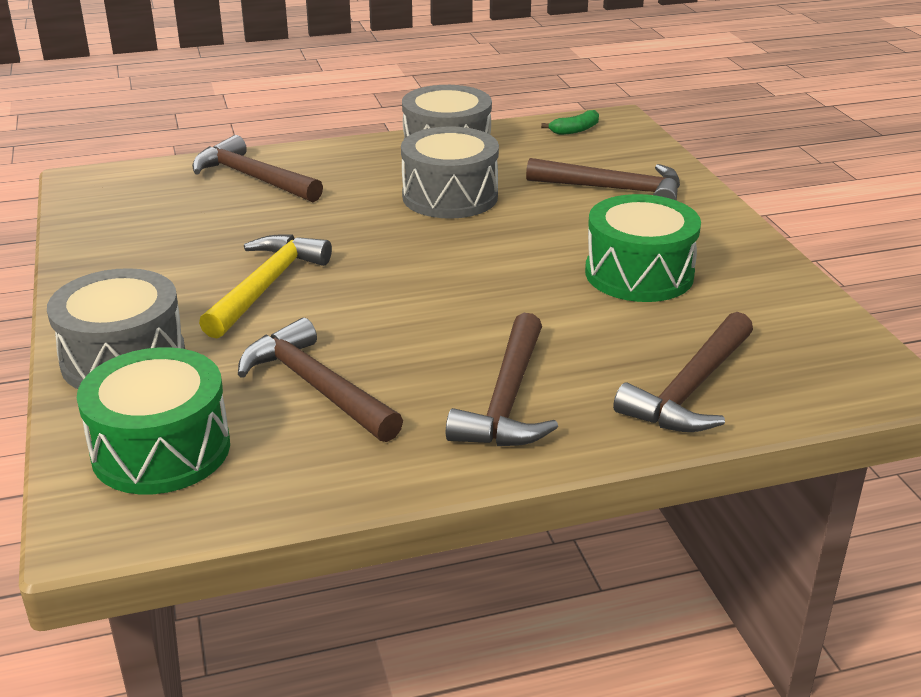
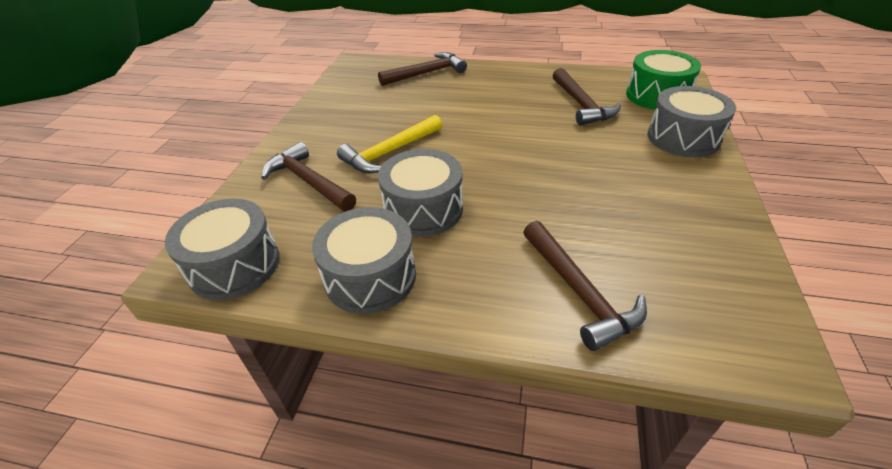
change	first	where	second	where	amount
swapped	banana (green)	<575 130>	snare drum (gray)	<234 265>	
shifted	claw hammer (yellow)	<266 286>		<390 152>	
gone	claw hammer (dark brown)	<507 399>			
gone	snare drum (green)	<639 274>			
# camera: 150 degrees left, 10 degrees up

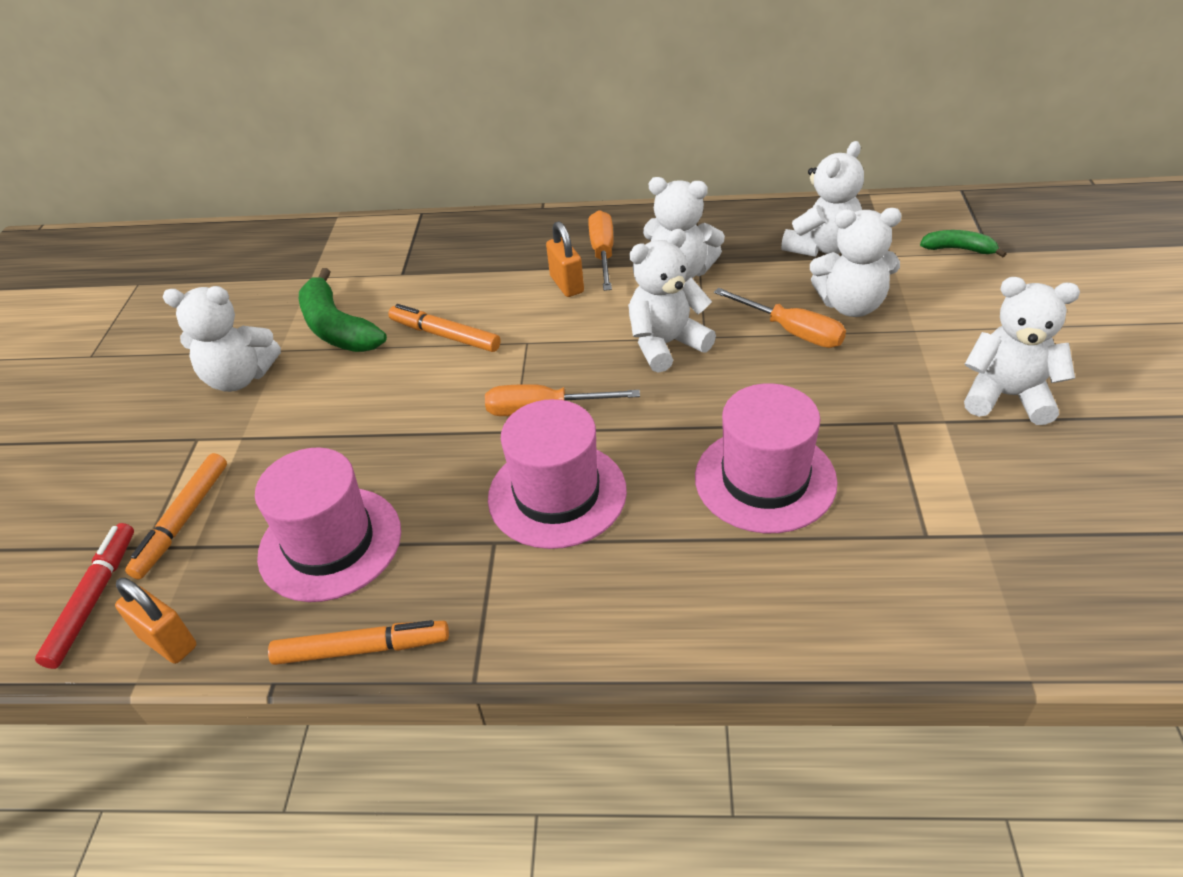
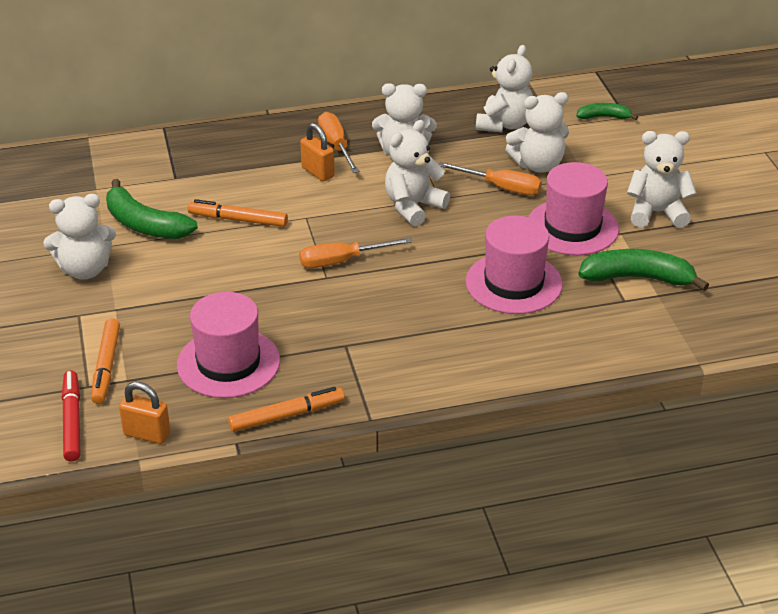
change	first	where	second	where	amount
shifted	hat (rose-pink)	<557 494>		<572 227>	
new			banana (green)	<638 278>	
# camera: 20 degrees left, 5 degrees down

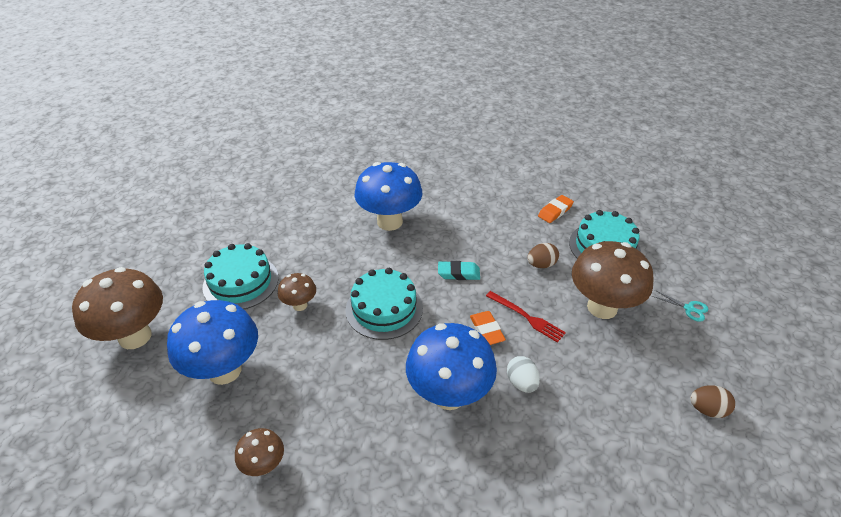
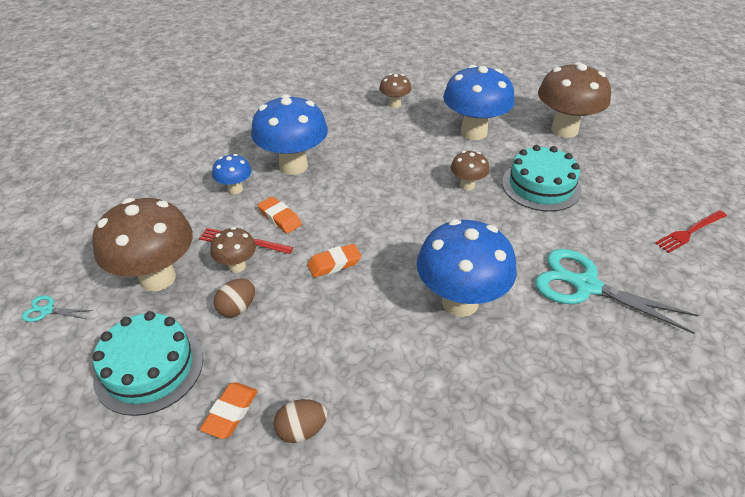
change	first	where	second	where	amount
new			toadstool (dark brown)	<237 266>	
swapped	toy egg (snow-white)	<521 383>	toadstool (cobalt)	<235 189>	
shifted	toy egg (dark brown)	<707 409>		<301 430>	
repainted	gum eraser (turquoise)	<458 273>	gum eraser (orange)	<334 264>	
new			shears (turquoise)	<585 286>	
new			dinner fork (scarlet)	<689 232>	
gone	gateau (turquoise)	<384 309>			
# camera: 155 degrees right, 0 degrees up

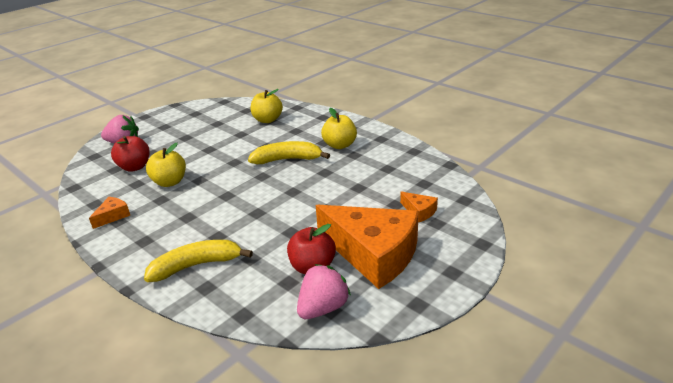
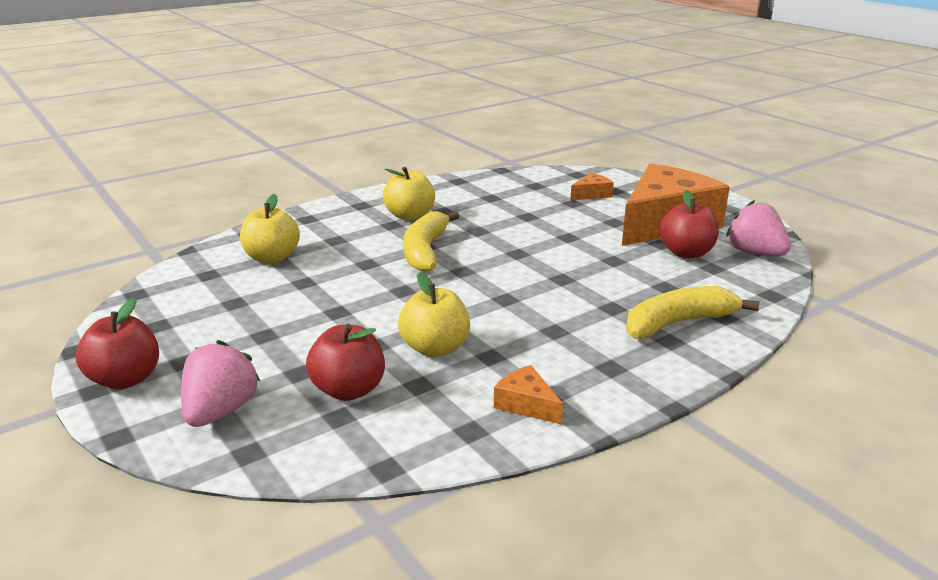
change	first	where	second	where	amount
new			apple (scarlet)	<125 379>	
rotated	banana (yellow)	<196 265>		<678 323>	75 degrees clockwise
# camera: 80 degrees left, 5 degrees down

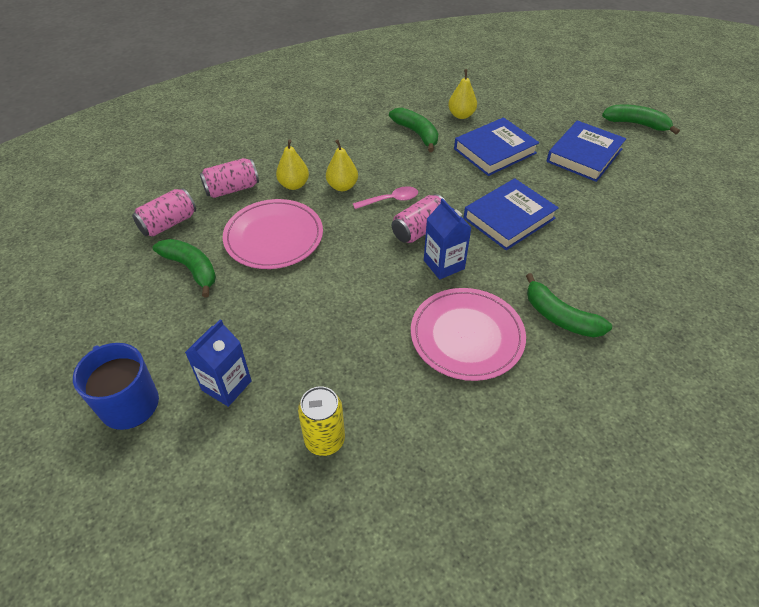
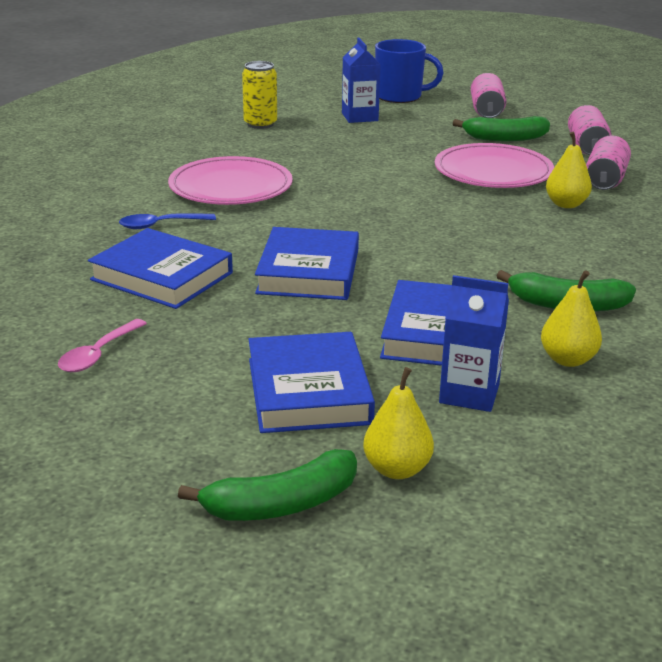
change	first	where	second	where	amount
shifted	teaspoon (rose-pink)	<390 200>		<98 354>	
new			hardcover (cobalt)	<162 276>	
swapped	banana (green)	<560 317>	teaspoon (cobalt)	<160 225>	
shifted	pear fruit (yellow)	<342 186>		<397 469>	
shifted	carton (cobalt)	<444 264>		<469 394>	
shifted	tin (rose-pink)	<419 230>		<486 111>	
# camera: 135 degrees right, 20 degrees down

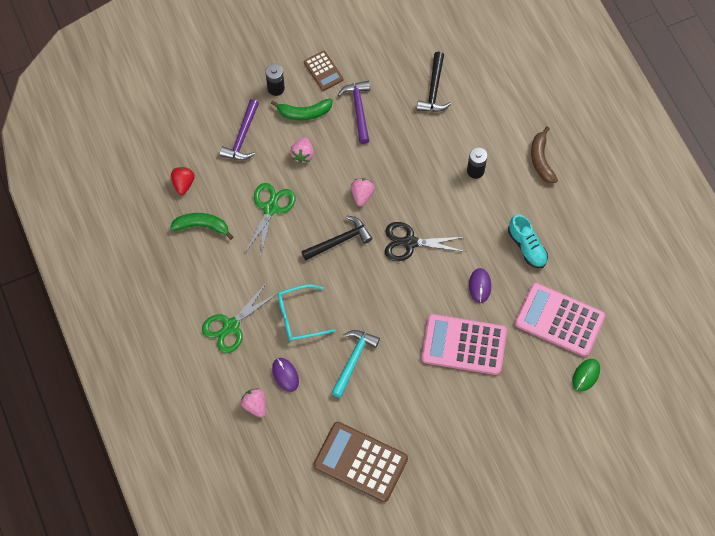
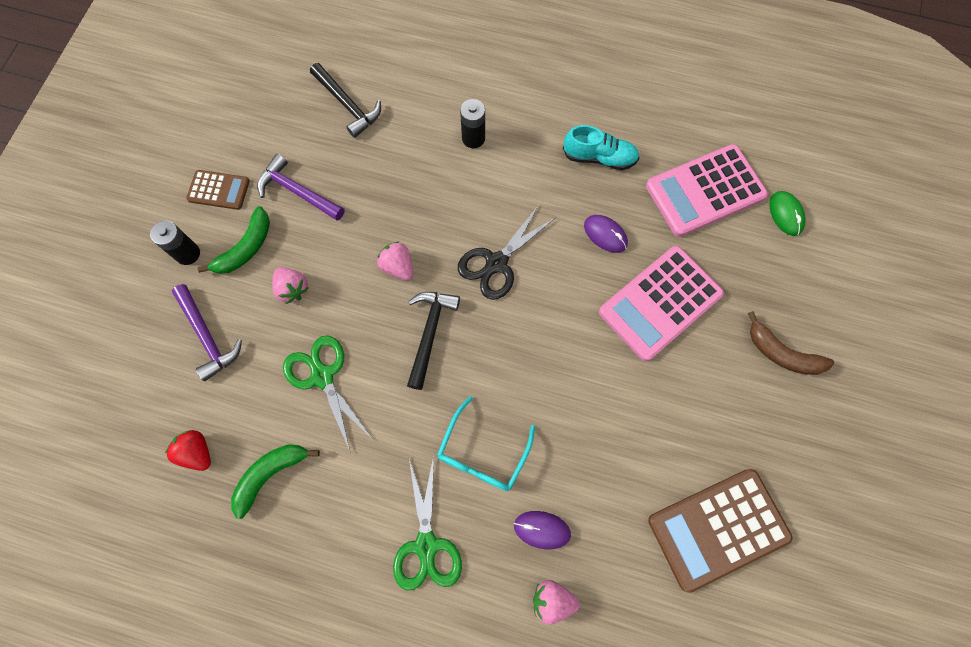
change	first	where	second	where	amount
shifted	banana (dark brown)	<541 159>		<781 353>	
gone	claw hammer (turquoise)	<353 360>			
# camera: 50 degrees left, 5 degrees up

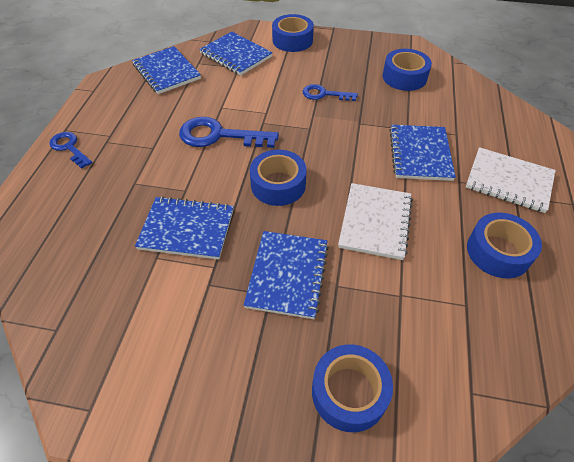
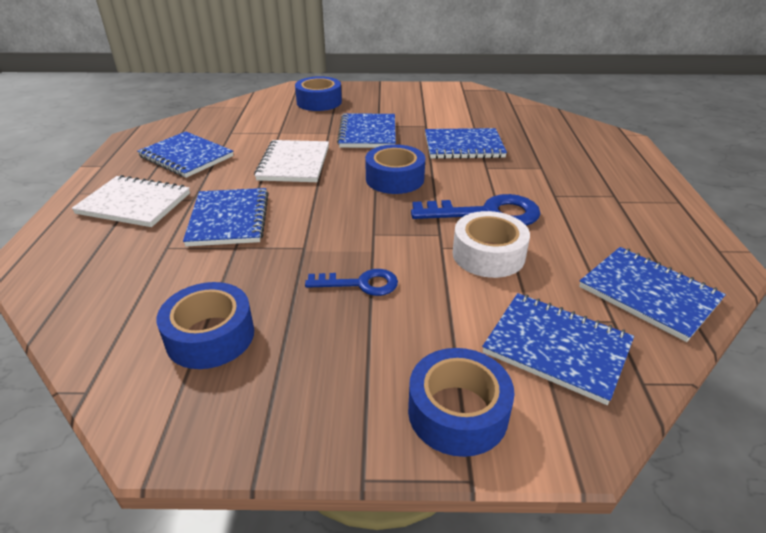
change	first	where	second	where	amount
swapped	tape (cobalt)	<498 252>	notepad (cobalt)	<186 156>	
new			tape (snow-white)	<488 255>	
gone	door key (cobalt)	<69 148>			
# camera: 170 degrees right, 15 degrees down

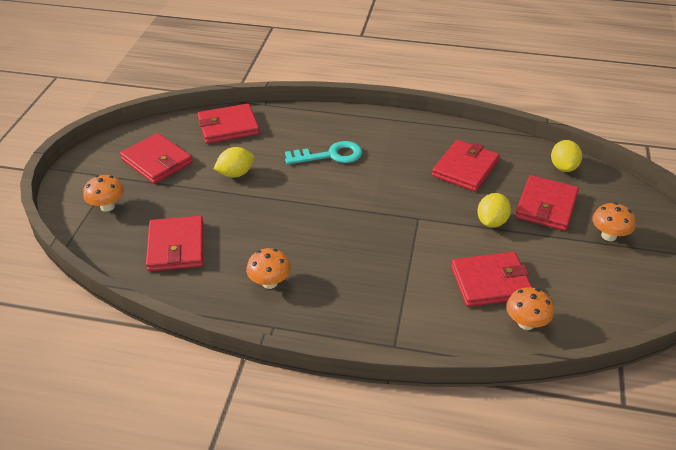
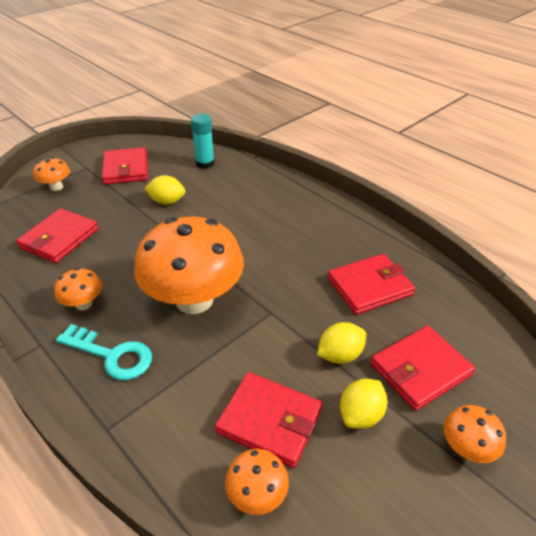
change	first	where	second	where	amount
shifted	door key (turquoise)	<330 155>		<112 355>	
new			toadstool (orange)	<194 300>	
swapped	billfold (scarlet)	<228 127>	glue (turquoise)	<205 163>	
shifted	toy lemon (yellow)	<563 167>		<361 415>	
# camera: 35 degrees right, 0 degrees up

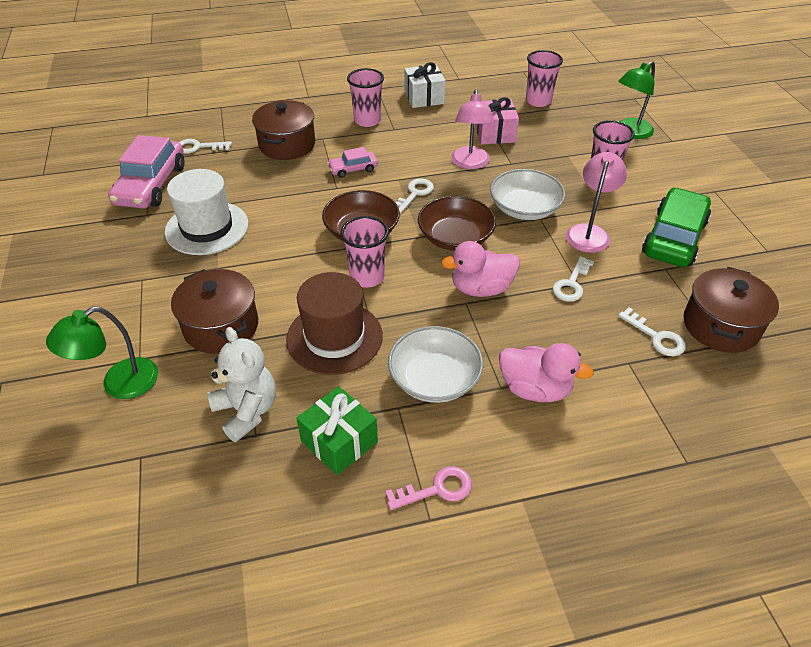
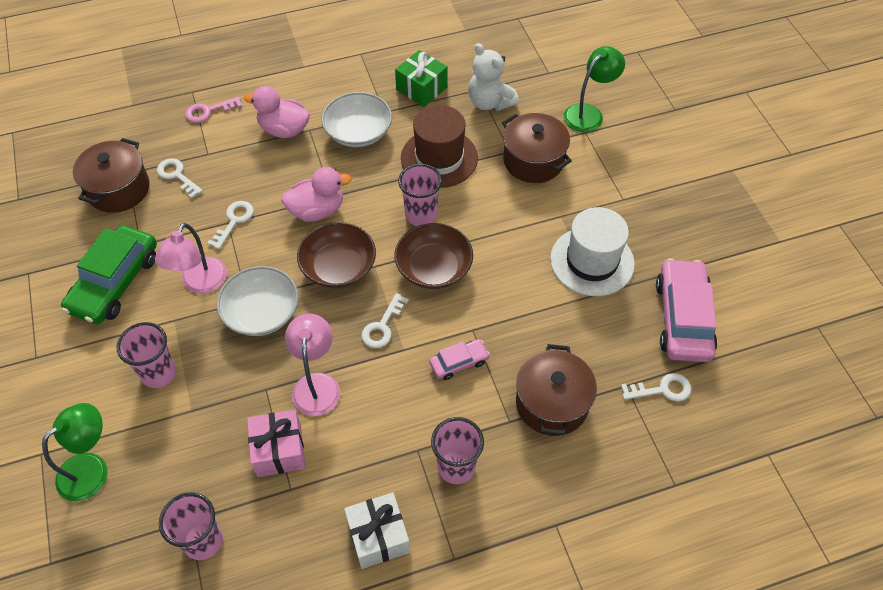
change	first	where	second	where	amount
shifted	door key (rose-pink)	<437 489>		<208 111>	
# camera: 175 degrees right, 10 degrees up

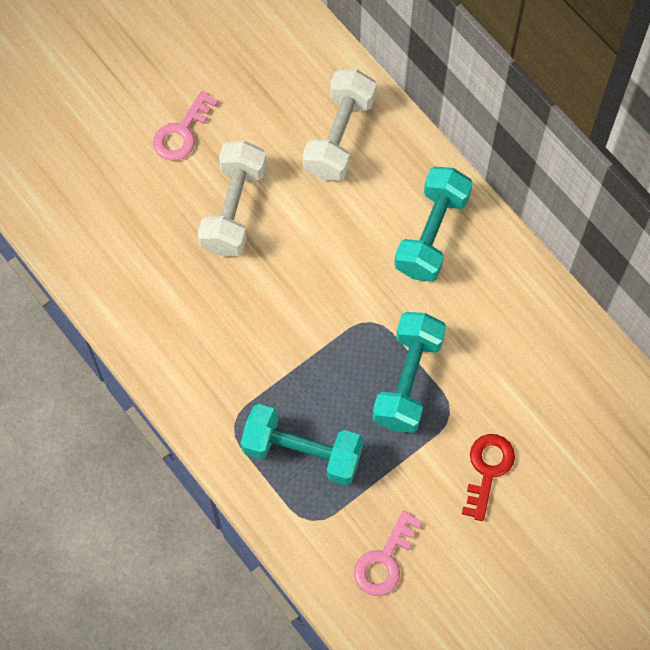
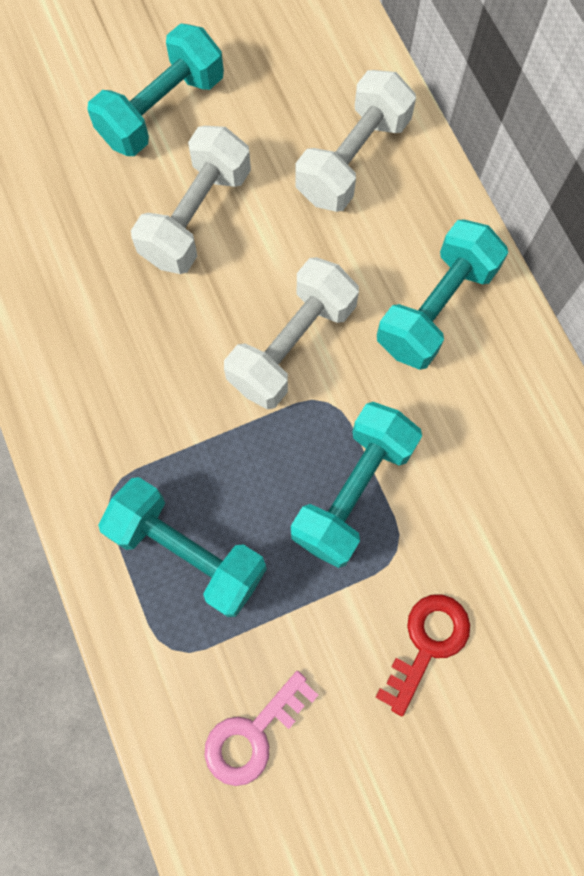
change	first	where	second	where	amount
swapped	door key (rose-pink)	<182 132>	free weight (turquoise)	<162 110>	
new			free weight (snow-white)	<292 346>	
# camera: 15 degrees right, 5 degrees up

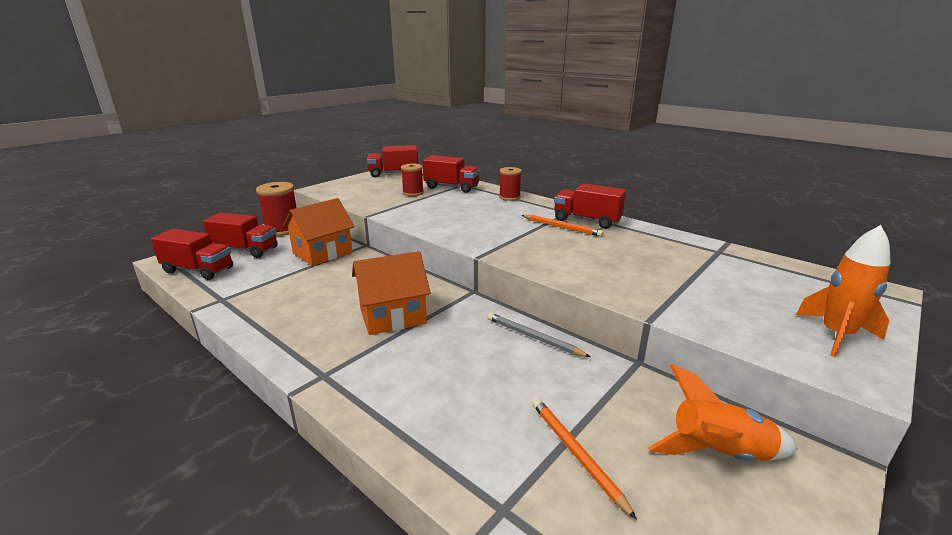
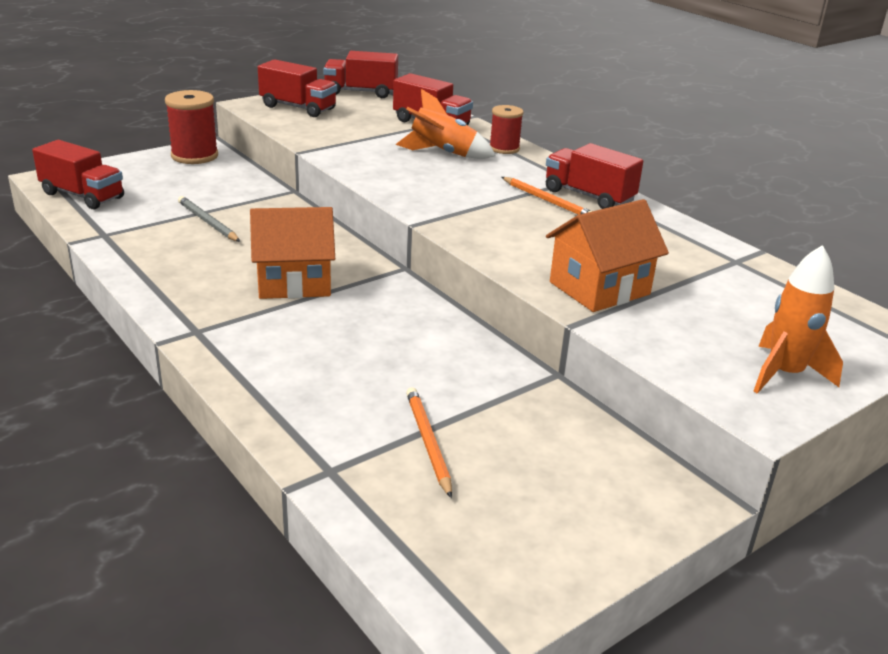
change	first	where	second	where	amount
shifted	pencil (gray)	<533 337>		<207 222>	
shifted	toy truck (scarlet)	<245 250>		<298 108>	
shifted	spaceship (orange)	<718 453>		<443 153>	
shifted	toy house (orange)	<322 253>		<599 288>	
gone	bobbin (scarlet)	<413 193>			
# camera: 10 degrees right, 5 degrees up

